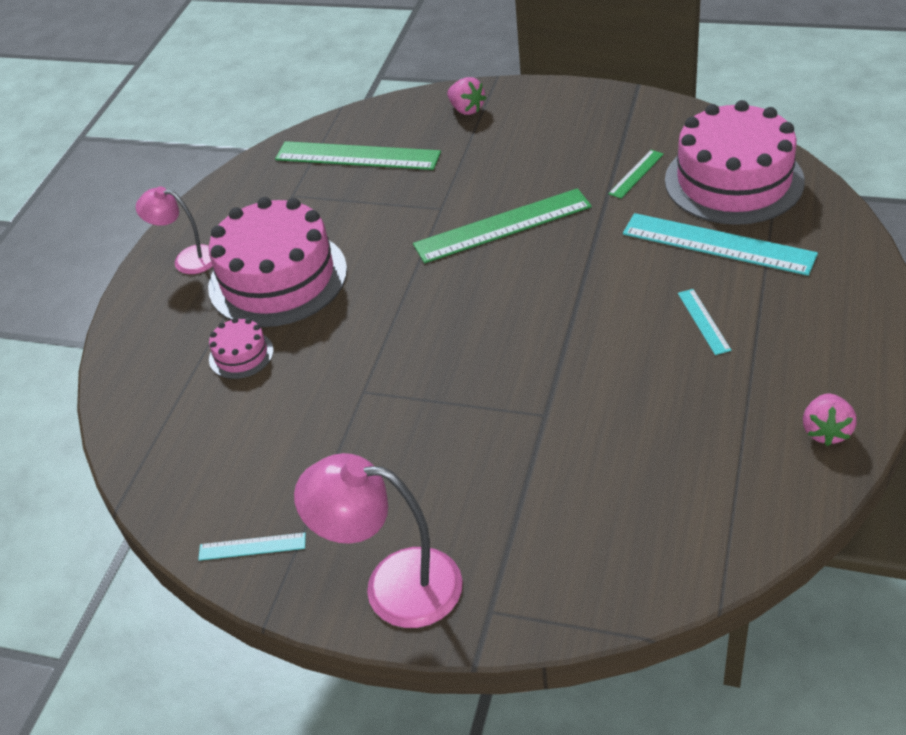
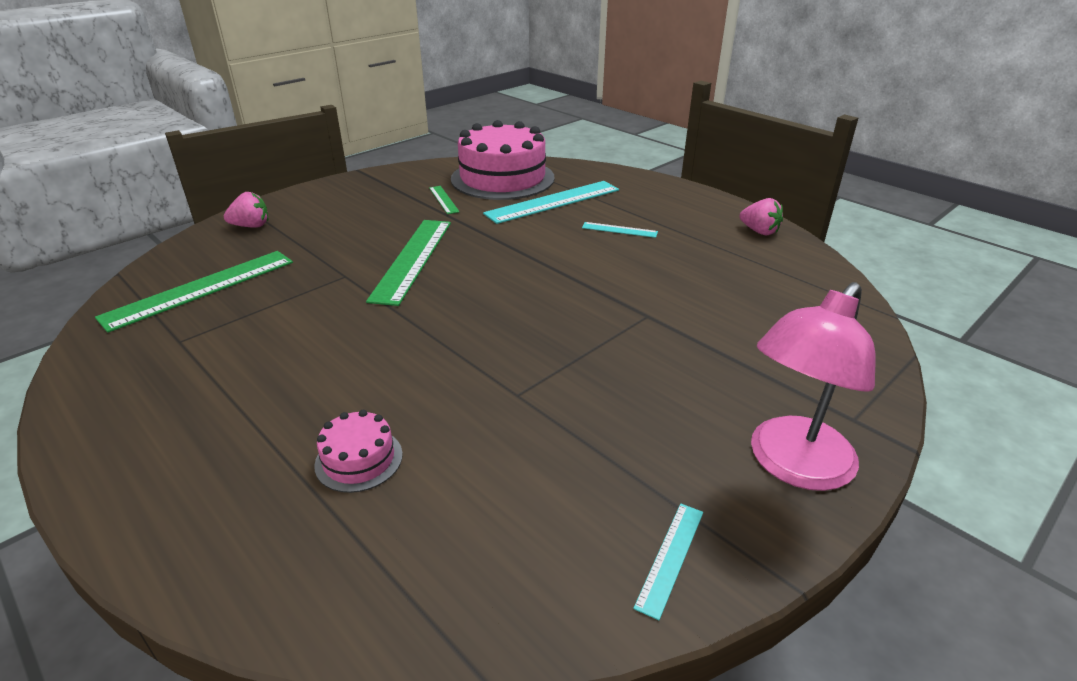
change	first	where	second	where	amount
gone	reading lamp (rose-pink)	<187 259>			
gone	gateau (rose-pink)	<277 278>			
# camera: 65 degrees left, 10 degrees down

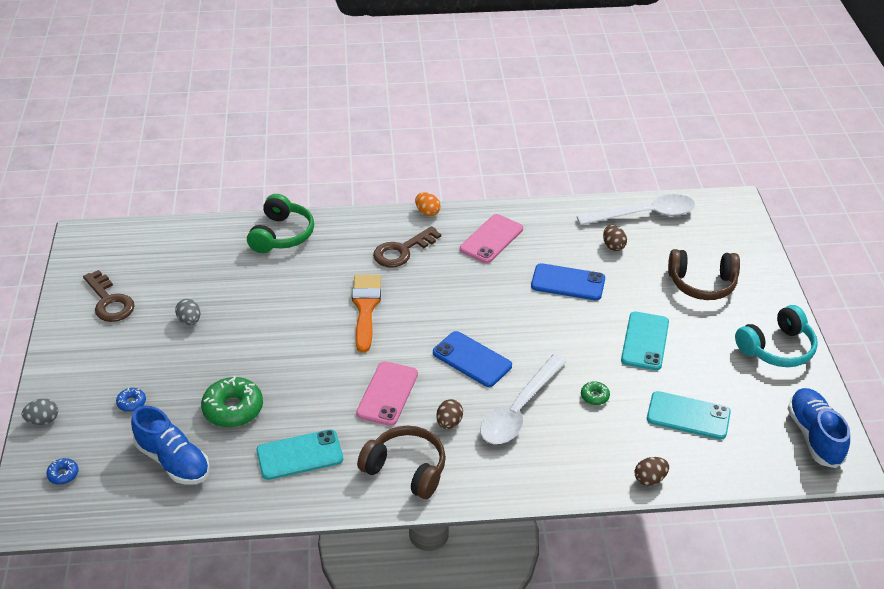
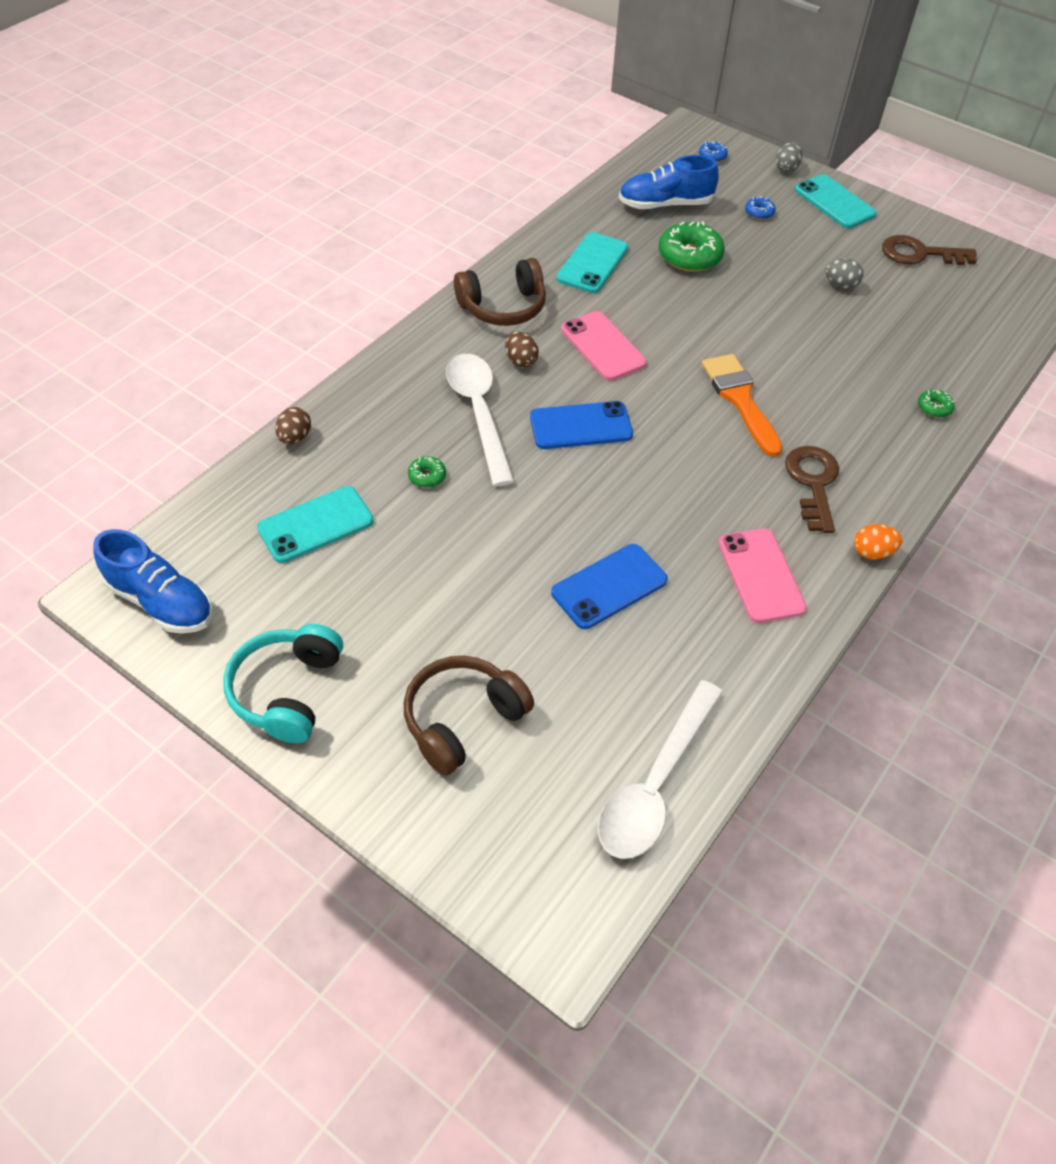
change	first	where	second	where	amount
rotated	brush (orange)	<365 308>		<740 400>	150 degrees counterclockwise
shifted	smartphone (turquoise)	<645 341>		<834 202>	
swapped	over-ear headphones (green)	<281 235>	glazed donut (green)	<934 408>	
gone	toy egg (dark brown)	<613 246>			
# camera: 130 degrees right, 10 degrees up

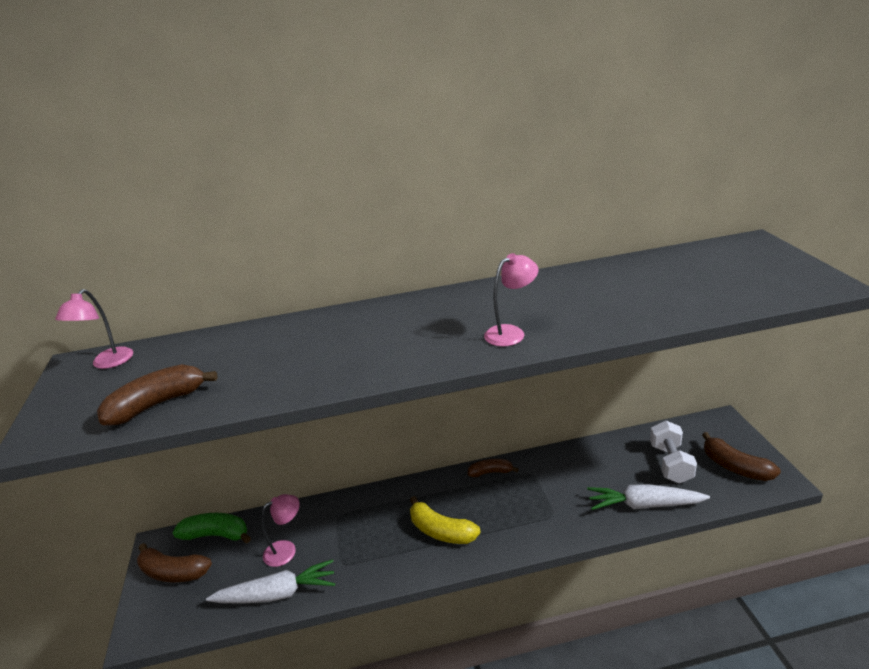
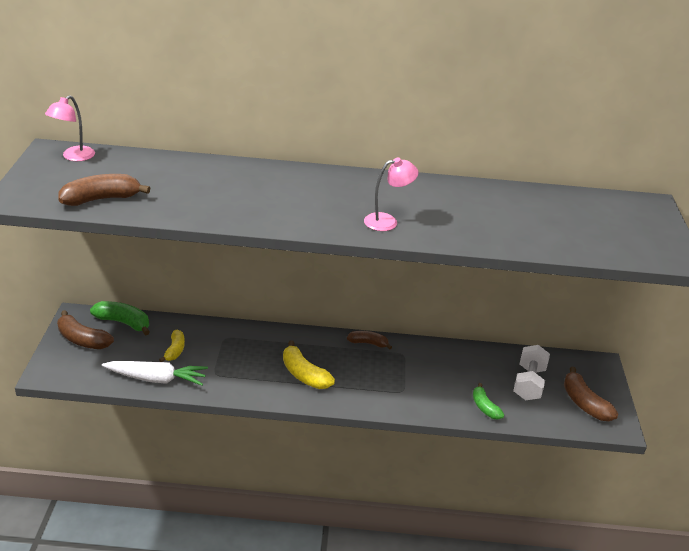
change	first	where	second	where	amount
swapped	reading lamp (rose-pink)	<286 550>	banana (yellow)	<175 350>	
swapped	toy carrot (snow-white)	<644 505>	banana (green)	<485 407>	
# camera: 10 degrees right, 5 degrees up

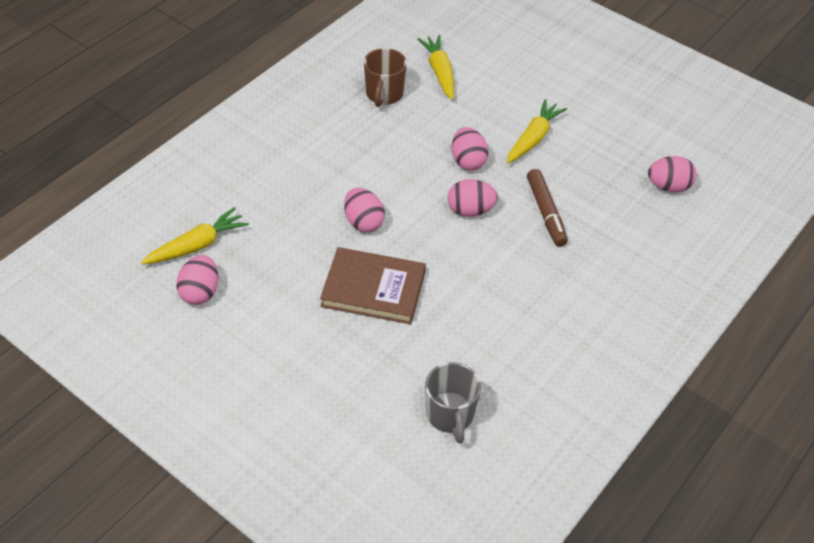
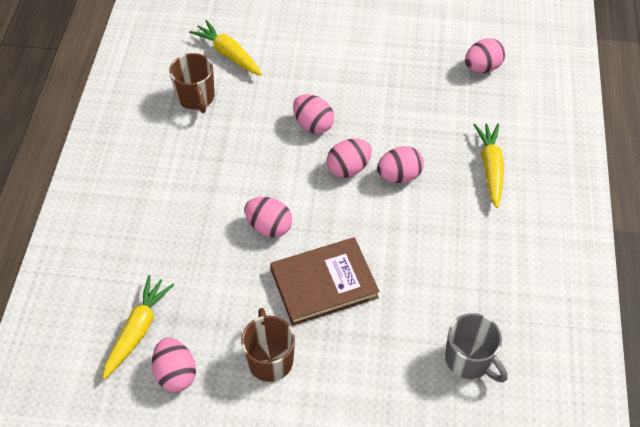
change	first	where	second	where	amount
new			mug (dark brown)	<270 359>	
new			toy egg (rose-pink)	<399 176>	
shifted	toy carrot (yellow)	<533 138>		<490 168>	
gone	marker pen (dark brown)	<545 212>			
# camera: 30 degrees left, 5 degrees up

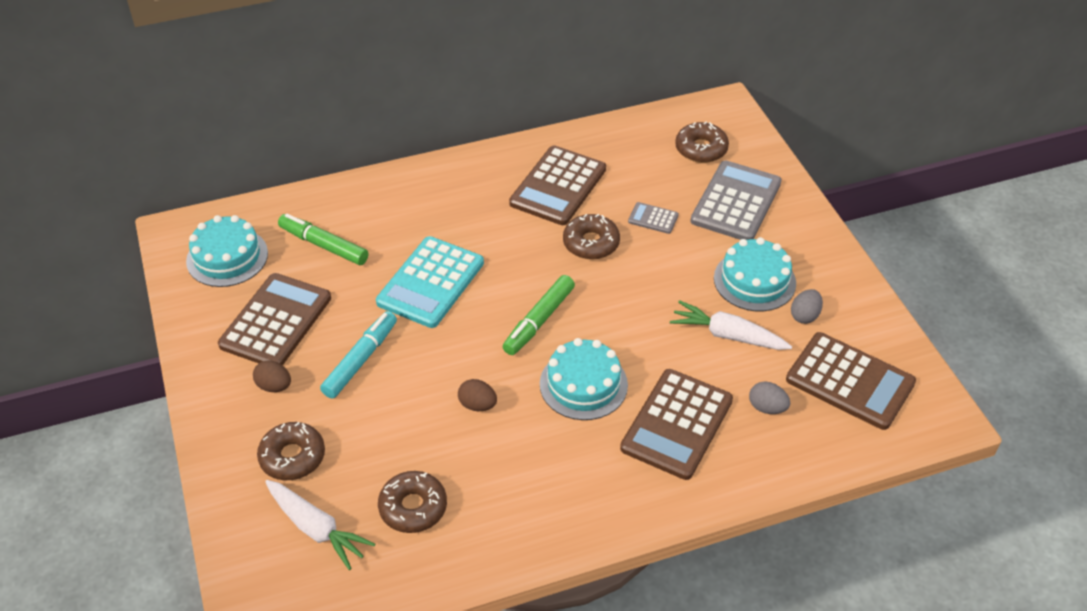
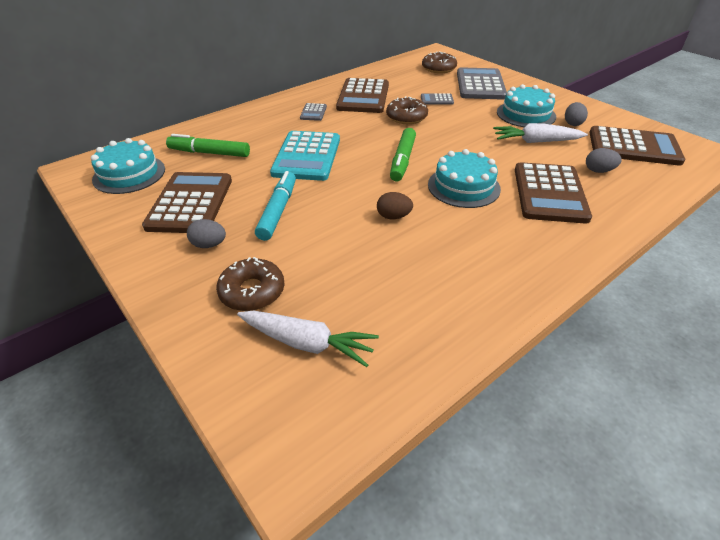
change	first	where	second	where	amount
repainted	toy egg (dark brown)	<274 386>	toy egg (gray)	<209 245>	
new			pocket calculator (gray)	<313 112>	
gone	glazed donut (dark brown)	<413 507>			
# camera: 20 degrees left, 5 degrees down

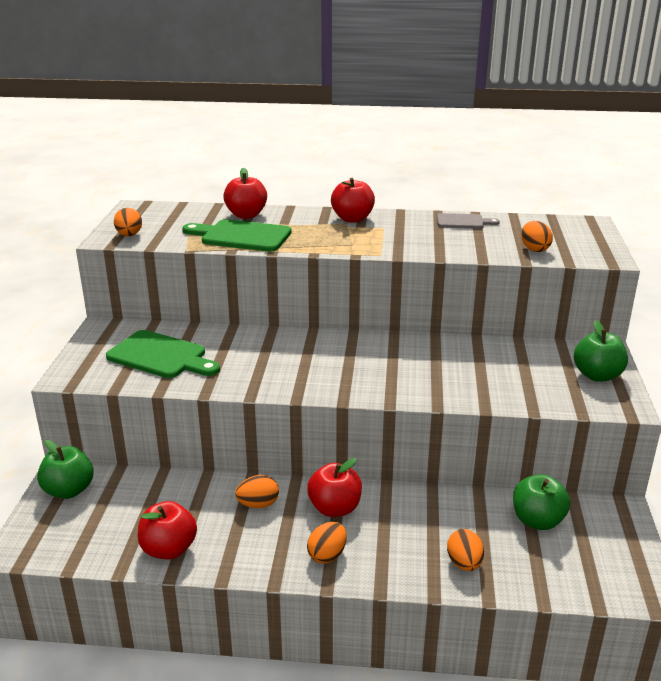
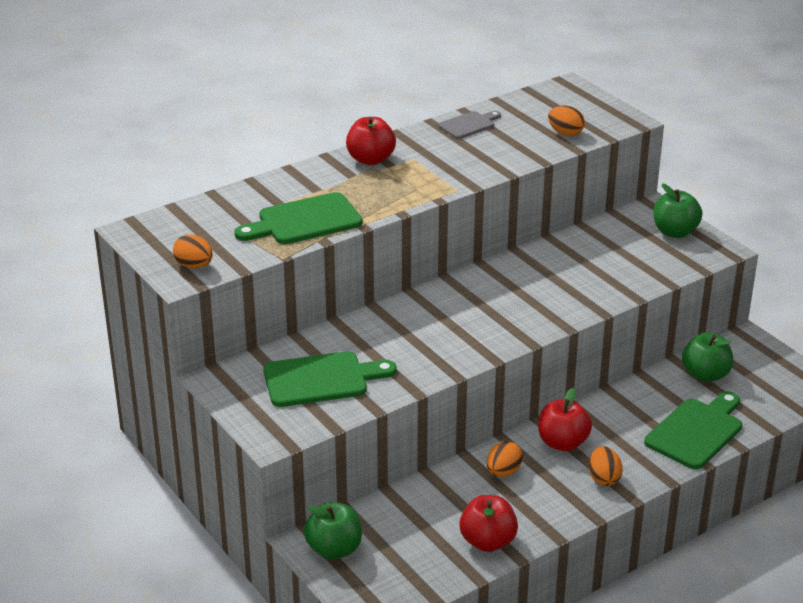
change	first	where	second	where	amount
swapped	toy egg (orange)	<464 563>	bread board (green)	<697 431>	
gone	apple (scarlet)	<246 215>			
# camera: 40 degrees left, 5 degrees up

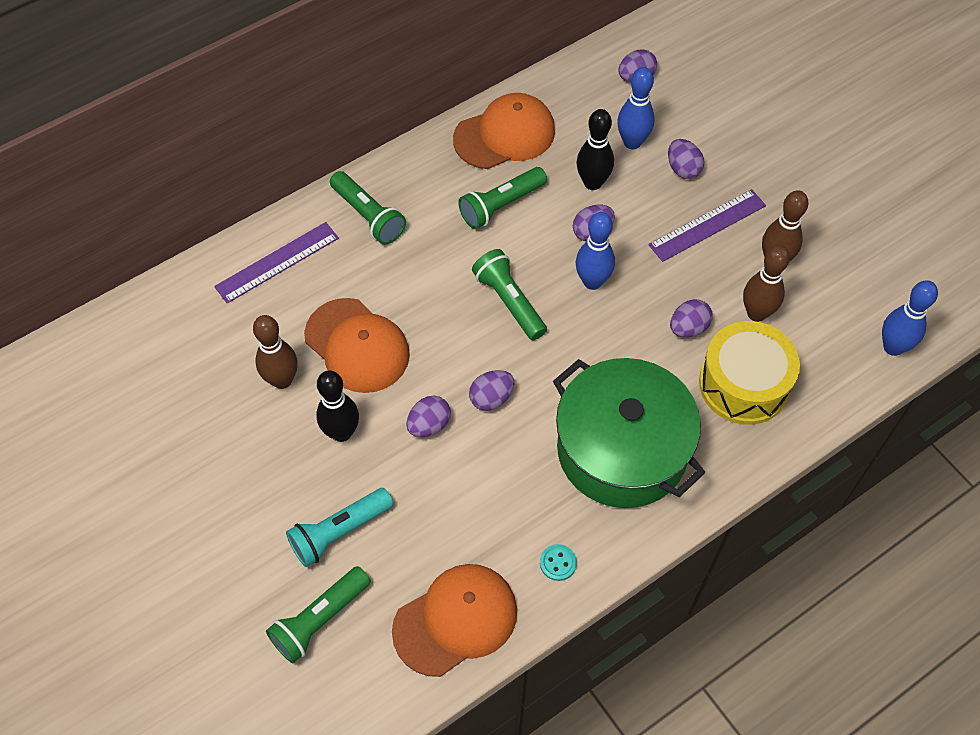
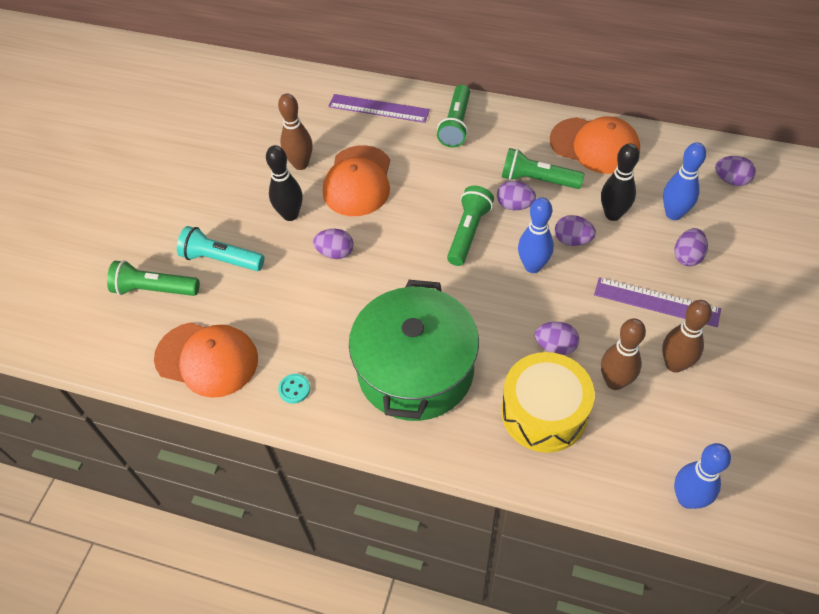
change	first	where	second	where	amount
shifted	toy egg (purple)	<491 398>		<514 205>	
# camera: 55 degrees right, 5 degrees down

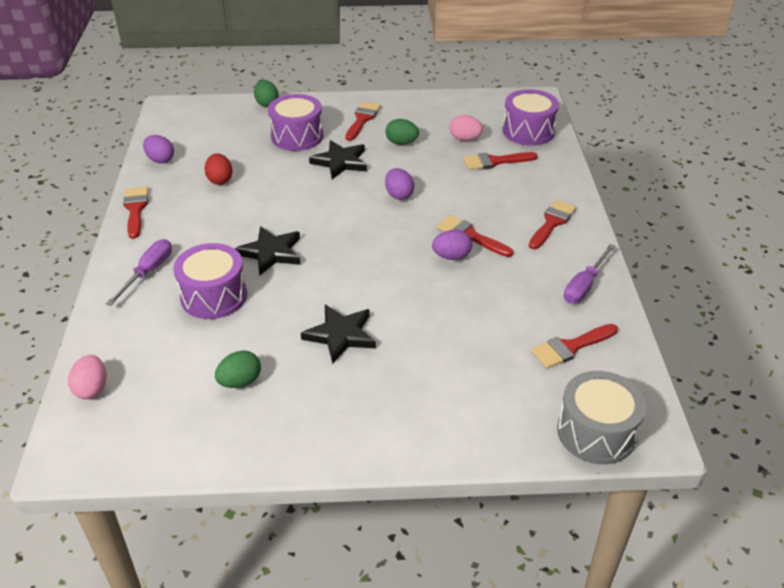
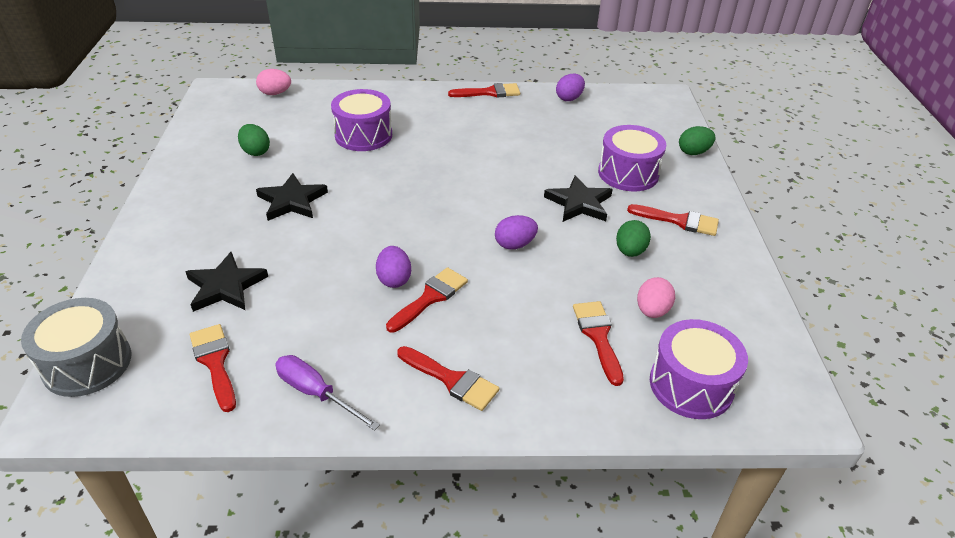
change	first	where	second	where	amount
shifted	star shape (black)	<271 253>		<225 286>	
gone	flat screwdriver (purple)	<148 272>			
gone	toy egg (scarlet)	<220 180>			
# camera: 90 degrees right, 0 degrees up

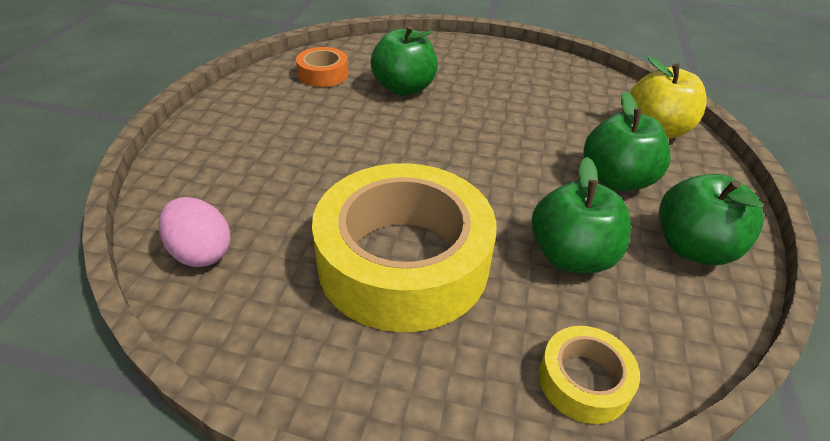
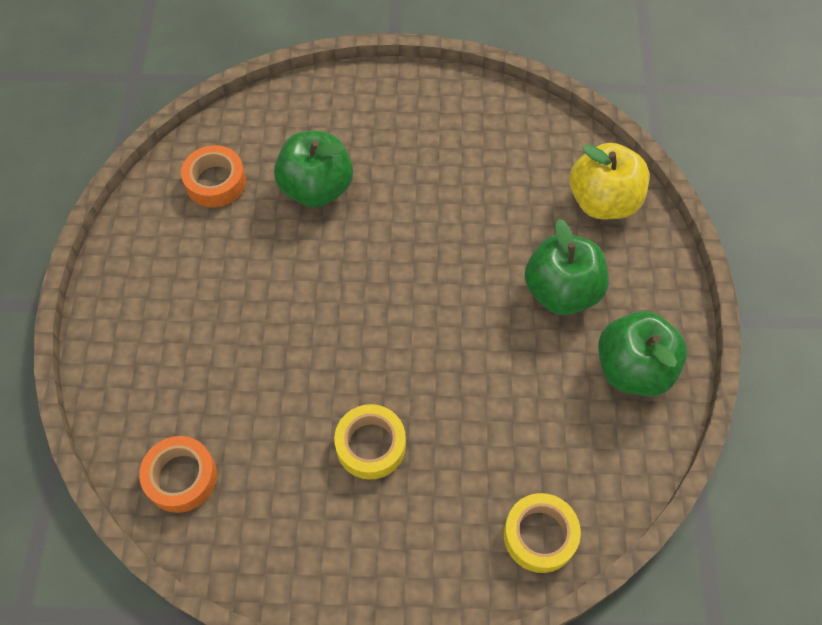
change	first	where	second	where	amount
swapped	toy egg (rose-pink)	<201 252>	tape (orange)	<181 477>	
scaled	tape (yellow)	<403 261>		<370 445>	x0.44
gone	apple (green)	<571 256>			
# camera: 10 degrees left, 20 degrees up

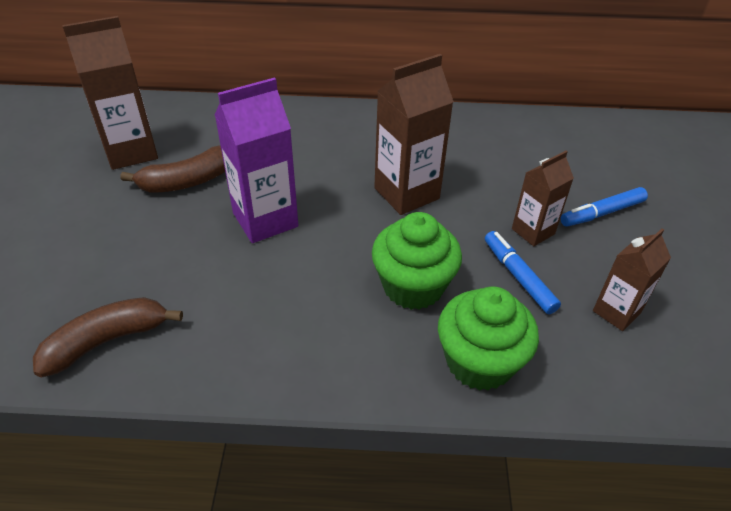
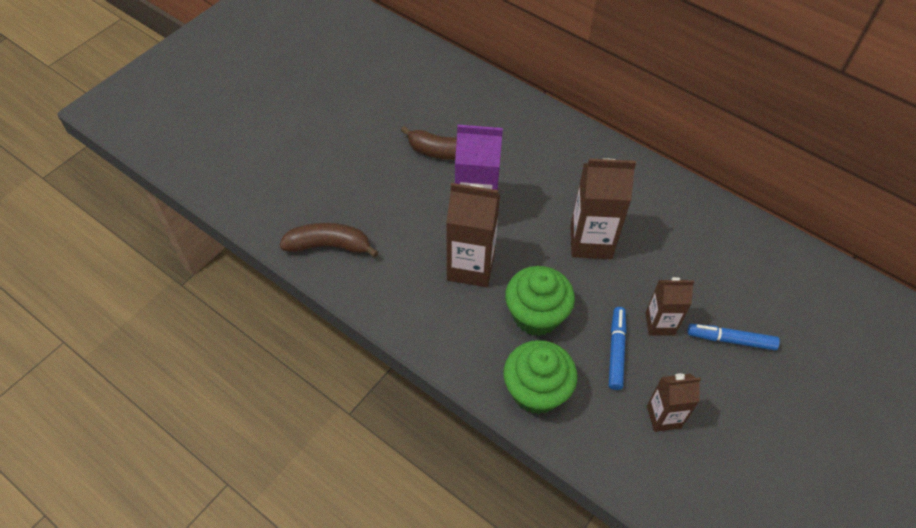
change	first	where	second	where	amount
shifted	carton (dark brown)	<131 151>		<470 267>	
# camera: 35 degrees right, 10 degrees up

